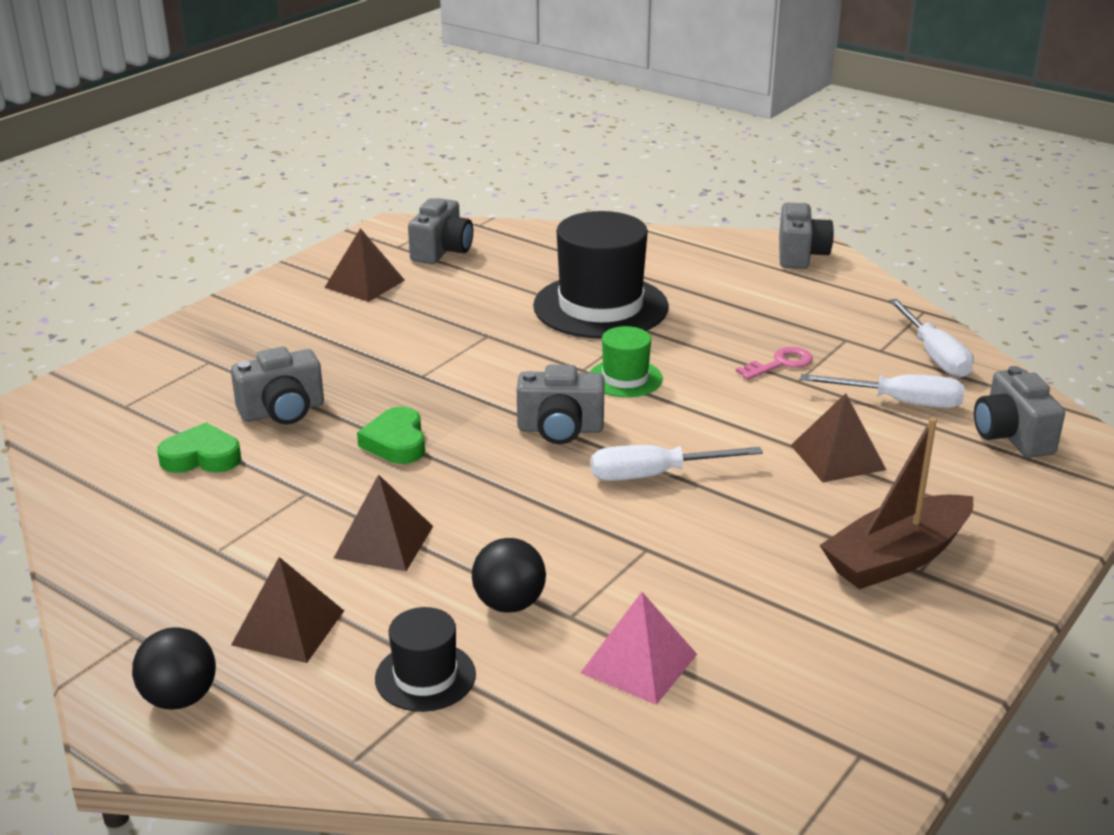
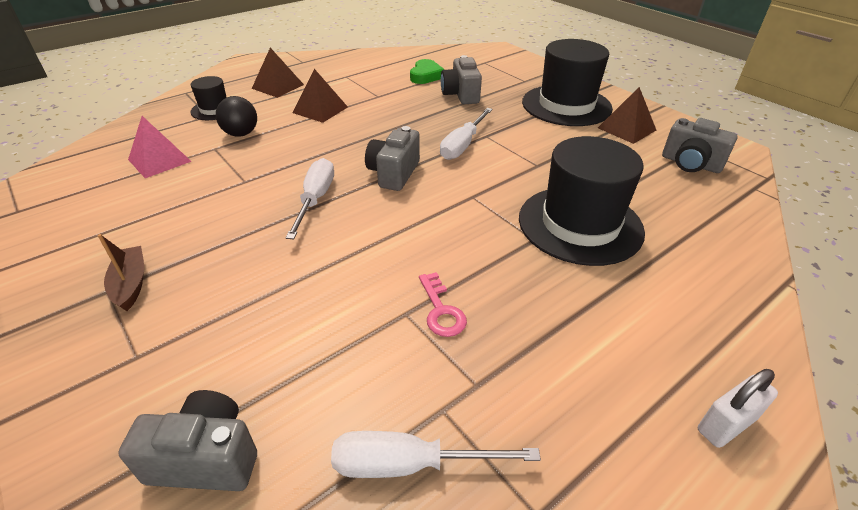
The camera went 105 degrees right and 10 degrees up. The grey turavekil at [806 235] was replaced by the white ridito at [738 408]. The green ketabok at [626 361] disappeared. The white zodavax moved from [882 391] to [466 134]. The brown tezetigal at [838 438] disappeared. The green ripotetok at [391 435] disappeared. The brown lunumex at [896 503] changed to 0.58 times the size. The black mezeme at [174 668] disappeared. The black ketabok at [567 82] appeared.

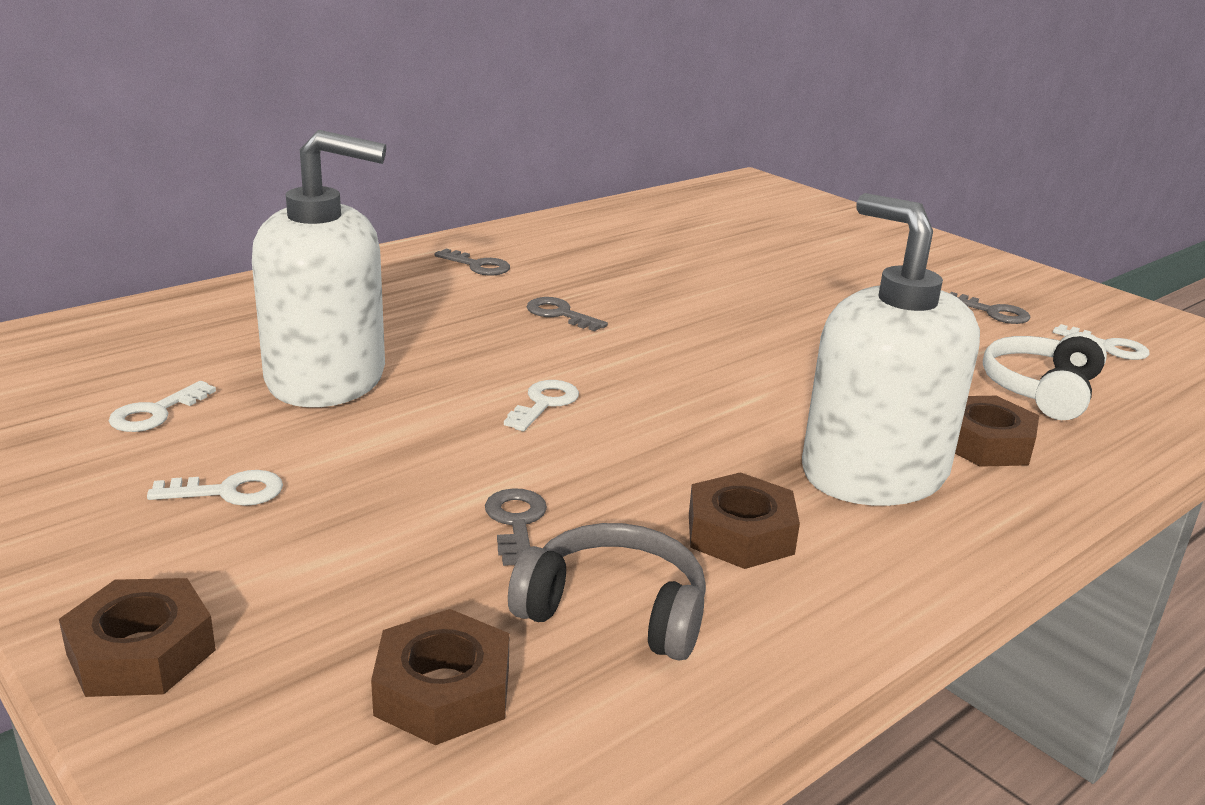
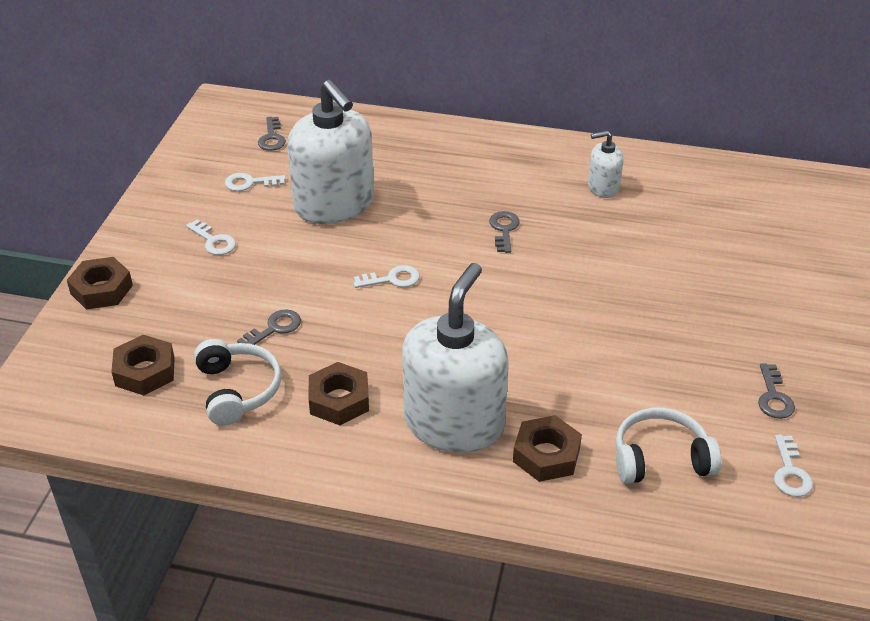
The camera went 55 degrees right and 15 degrees up. The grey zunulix moved from [472 262] to [272 134]. The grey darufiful at [607 592] became the white darufiful at [238 382]. The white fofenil at [605 164] appeared.

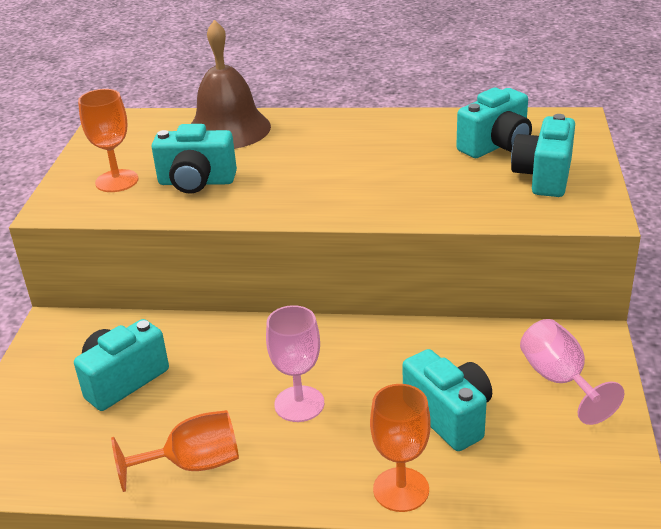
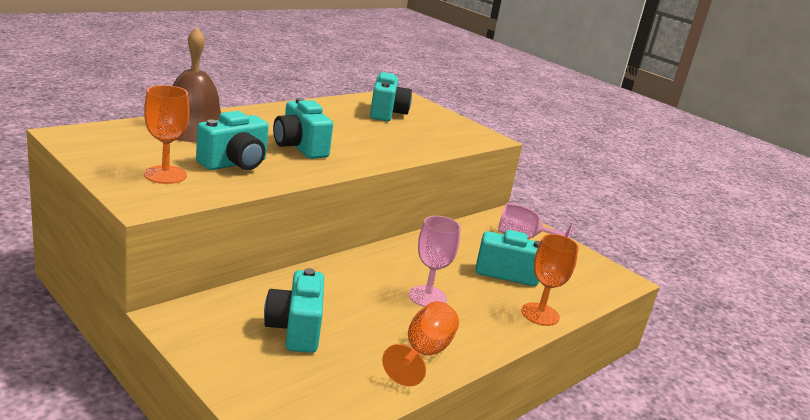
The camera went 55 degrees left and 10 degrees down. The turquoise turavekil moved from [543 155] to [303 128].

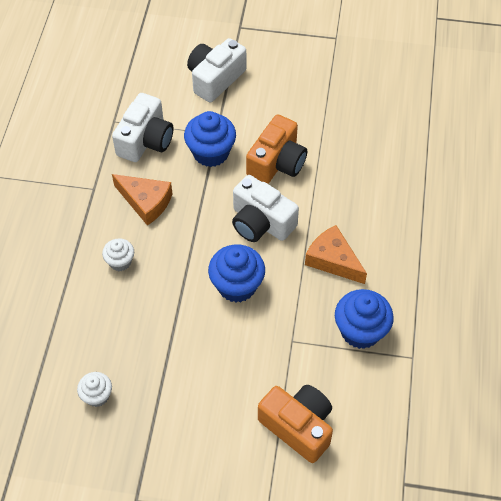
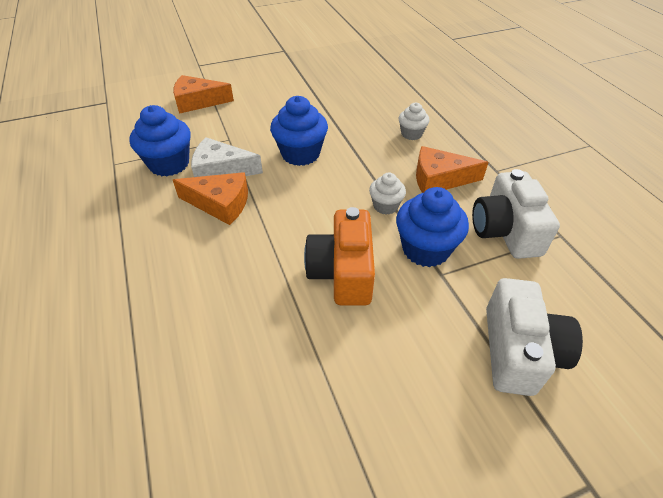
The camera went 150 degrees right and 10 degrees down. The white turavekil at [265 208] disappeared. The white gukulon moved from [94 389] to [387 193]. The orange turavekil at [295 424] was replaced by the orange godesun at [203 94]. The white godesun at [227 157] appeared.

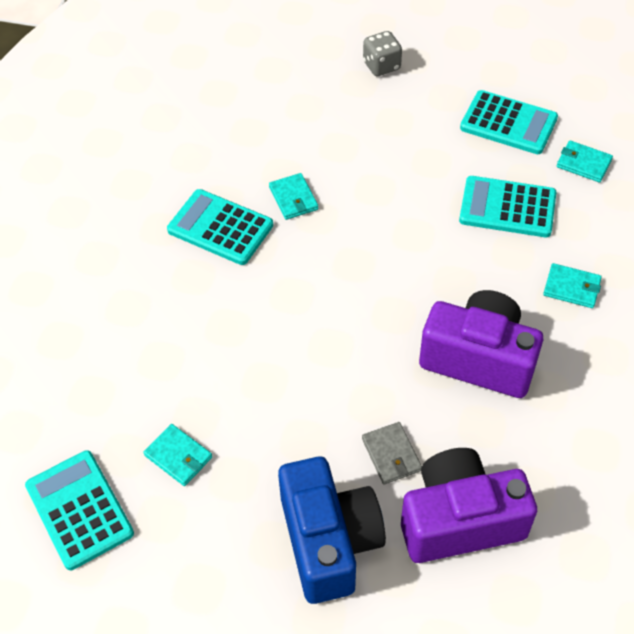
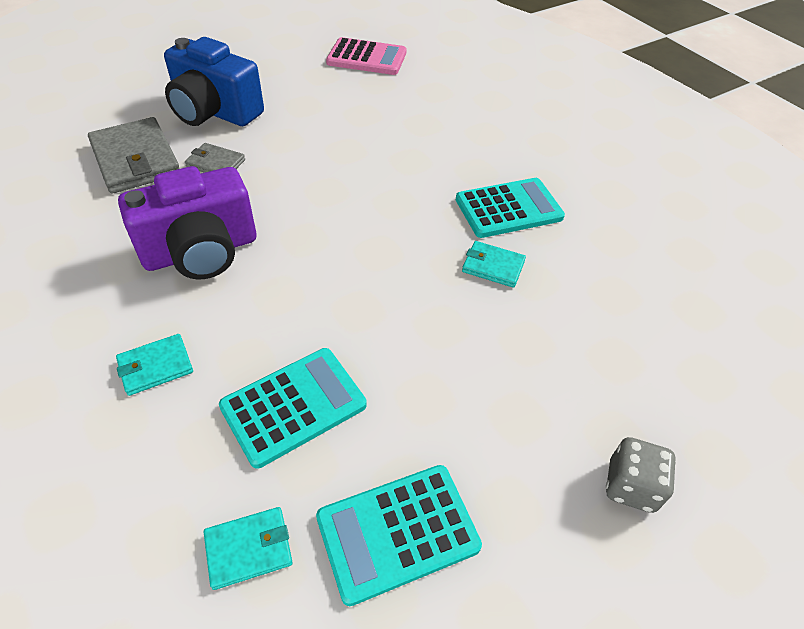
The camera went 130 degrees right and 5 degrees down. The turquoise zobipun at [177 455] disappeared. The purple turavekil at [469 505] was replaced by the grey zobipun at [134 155]. The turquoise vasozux at [79 510] became the pink vasozux at [366 56].

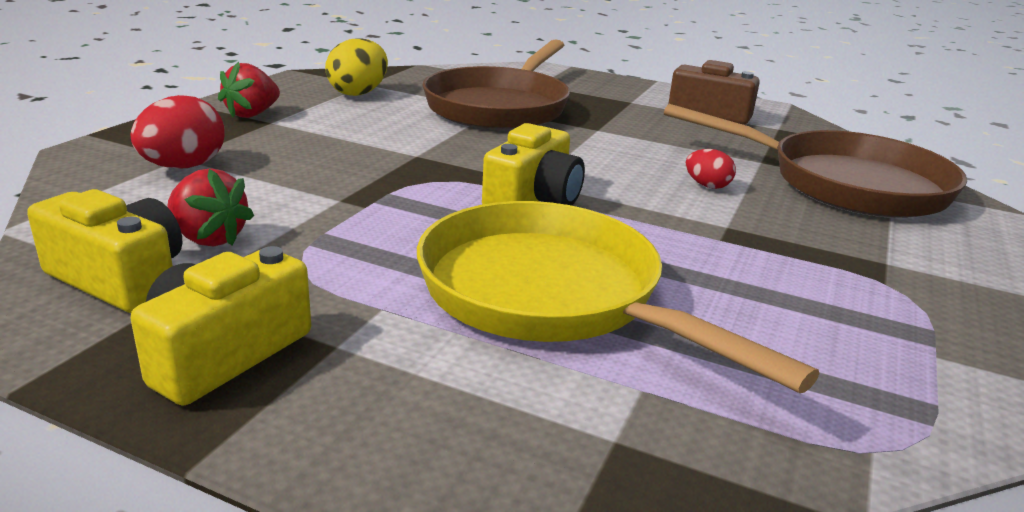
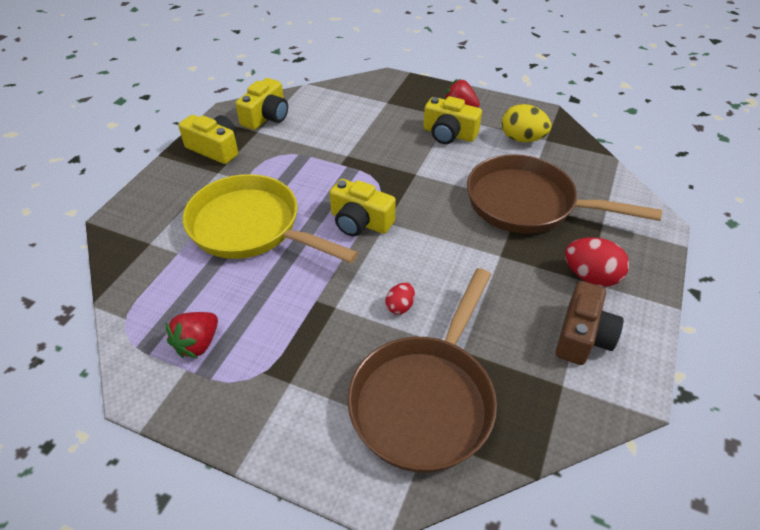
The camera went 90 degrees right and 20 degrees up. The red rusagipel moved from [177 132] to [597 262]. The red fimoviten moved from [210 207] to [191 335]. The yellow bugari at [618 297] turned 105 degrees counterclockwise. The yellow turavekil at [452 120] appeared.

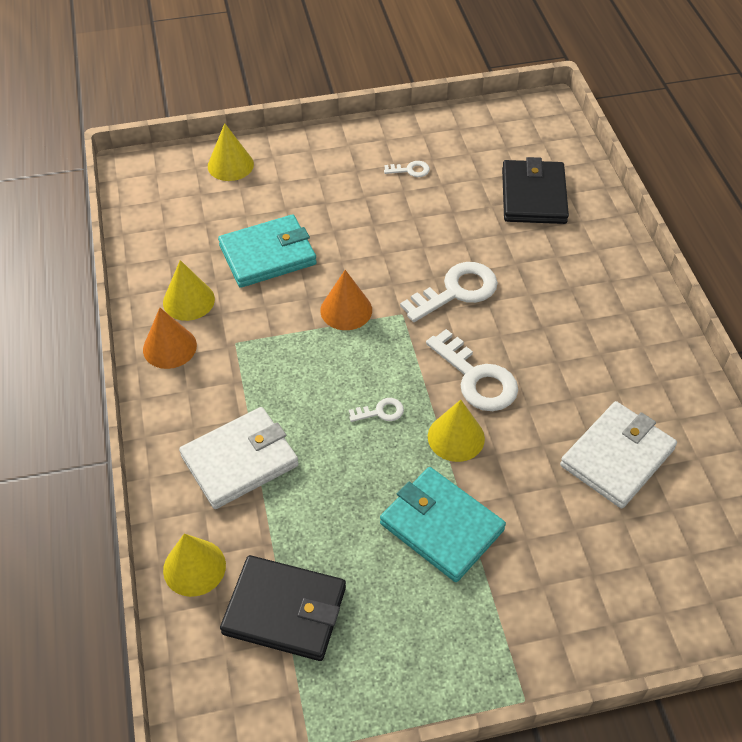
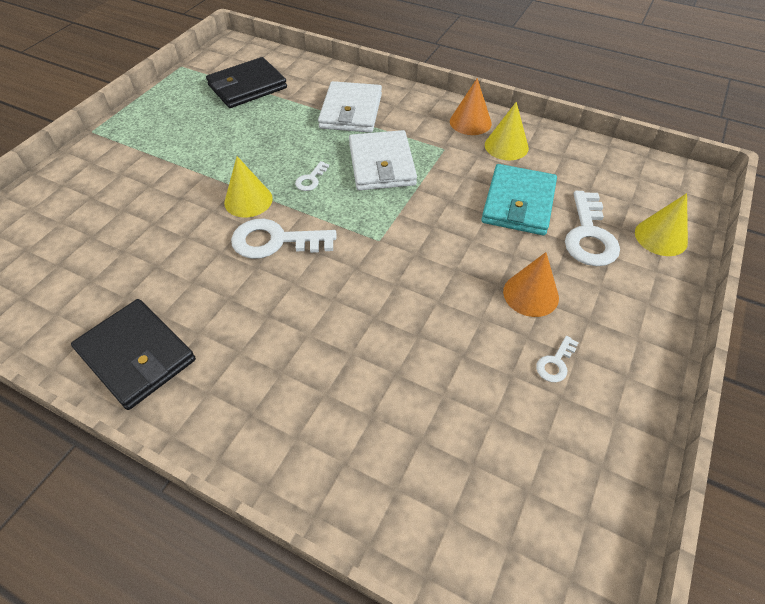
The camera went 130 degrees right and 0 degrees up. The black zobipun moved from [535 190] to [133 354]. The white zunulix moved from [449 292] to [592 228]. The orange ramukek moved from [346 300] to [531 284]. The white zobipun moved from [618 455] to [383 160]. The turquoise zobipun at [443 524] disappeared. The yellow ramukek at [194 565] disappeared.

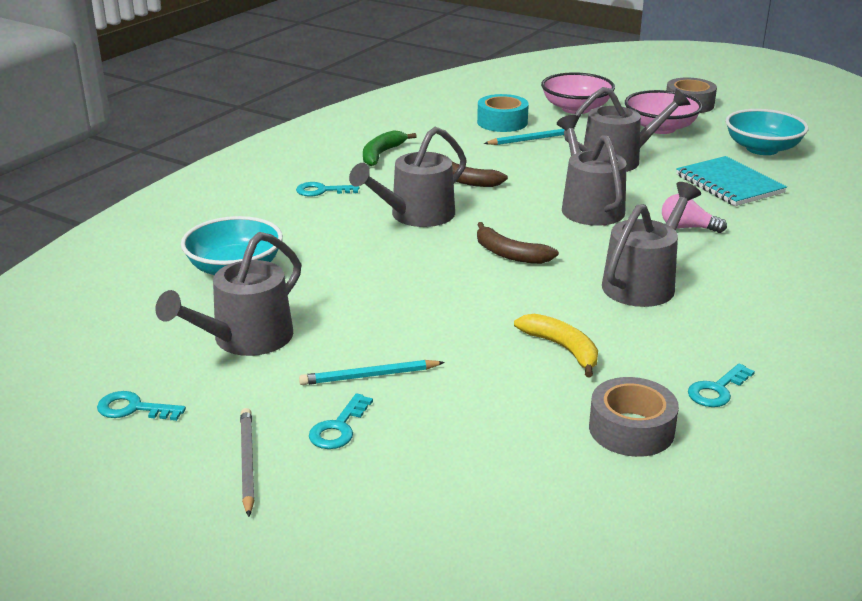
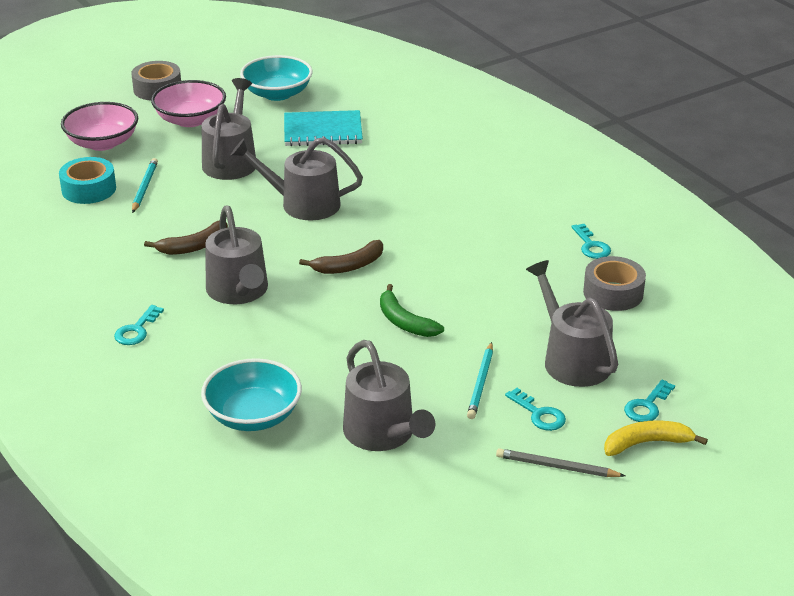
The camera went 65 degrees left and 5 degrees up. The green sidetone moved from [390 148] to [412 310]. The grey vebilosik moved from [651 244] to [572 323]. The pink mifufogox at [694 213] disappeared. The yellow sidetone moved from [556 346] to [656 438]. The turquoise zunulix moved from [141 406] to [649 401].

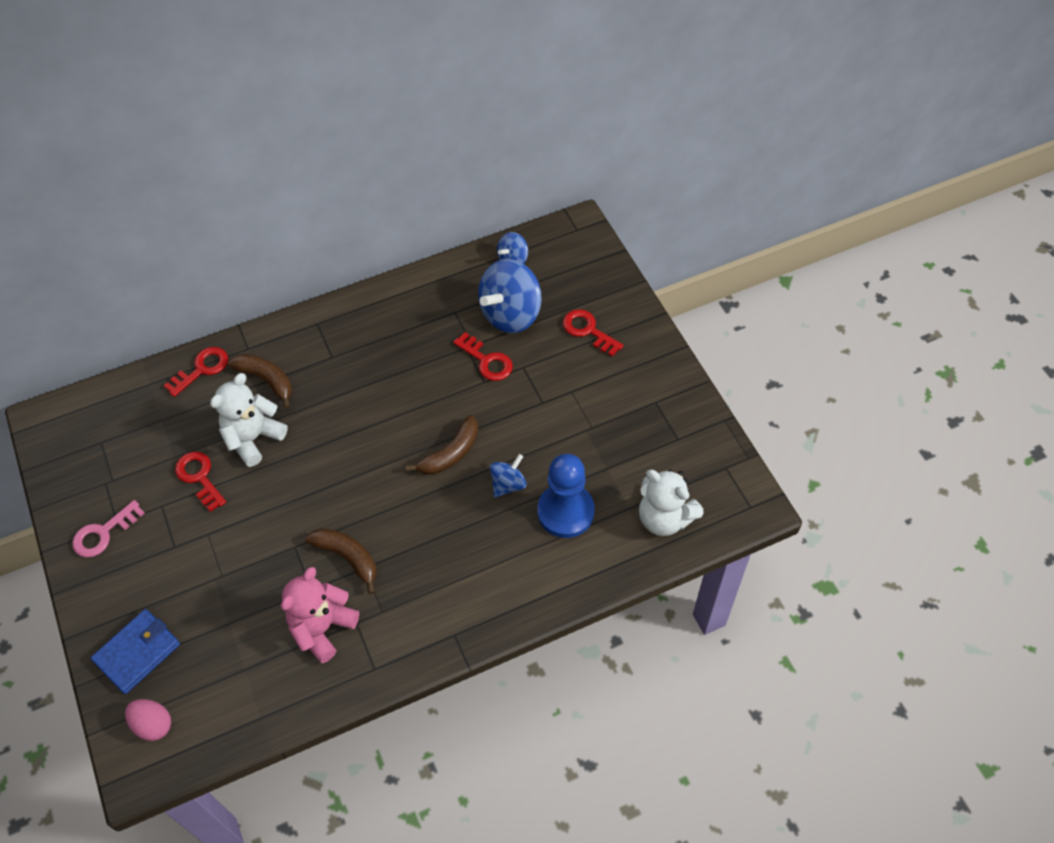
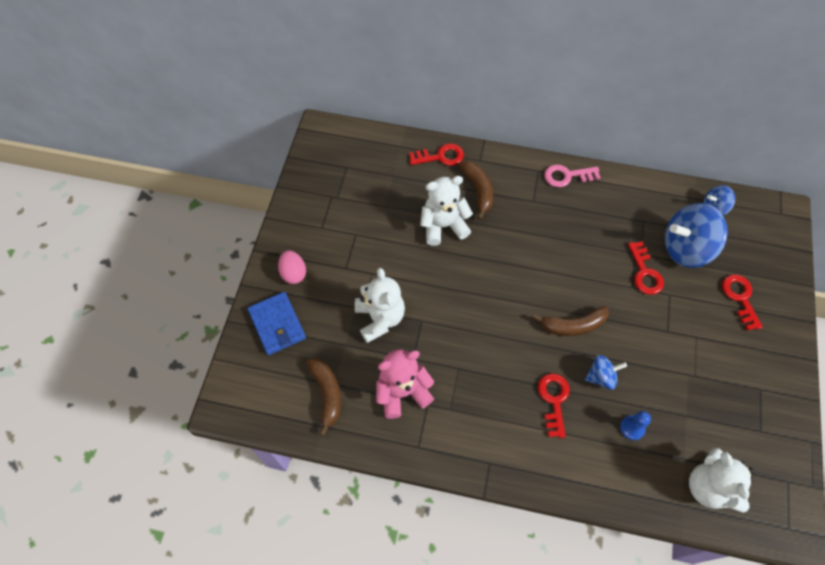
The camera went 35 degrees right and 5 degrees up. The red zunulix moved from [200 482] to [554 405]. The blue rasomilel at [566 496] changed to 0.48 times the size. The pink zunulix moved from [108 528] to [572 175]. The brown sidetone moved from [341 561] to [323 397]. The blue zobipun at [135 651] turned 75 degrees clockwise. The pink rusagipel moved from [148 720] to [292 267]. The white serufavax at [380 305] appeared.

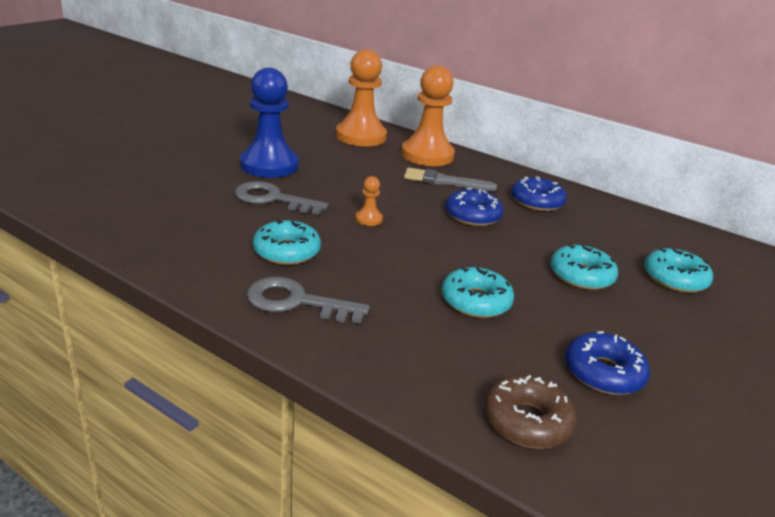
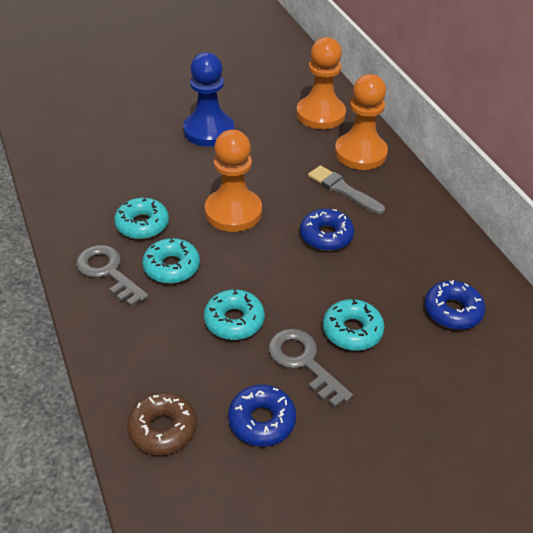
The camera went 35 degrees right and 15 degrees up. The orange rasomilel at [369 201] changed to 2.39 times the size. The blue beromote moved from [539 193] to [454 305]. The grey zunulix moved from [281 198] to [311 368]. The turquoise beromote moved from [678 270] to [171 261].

